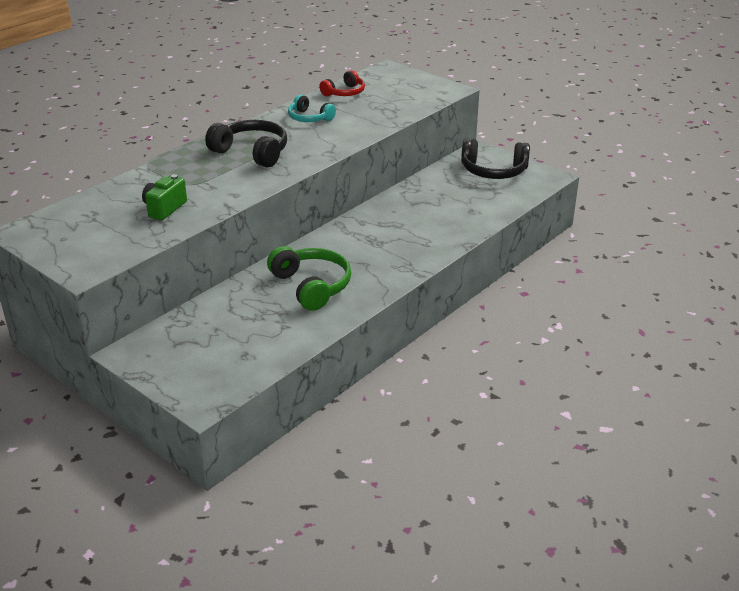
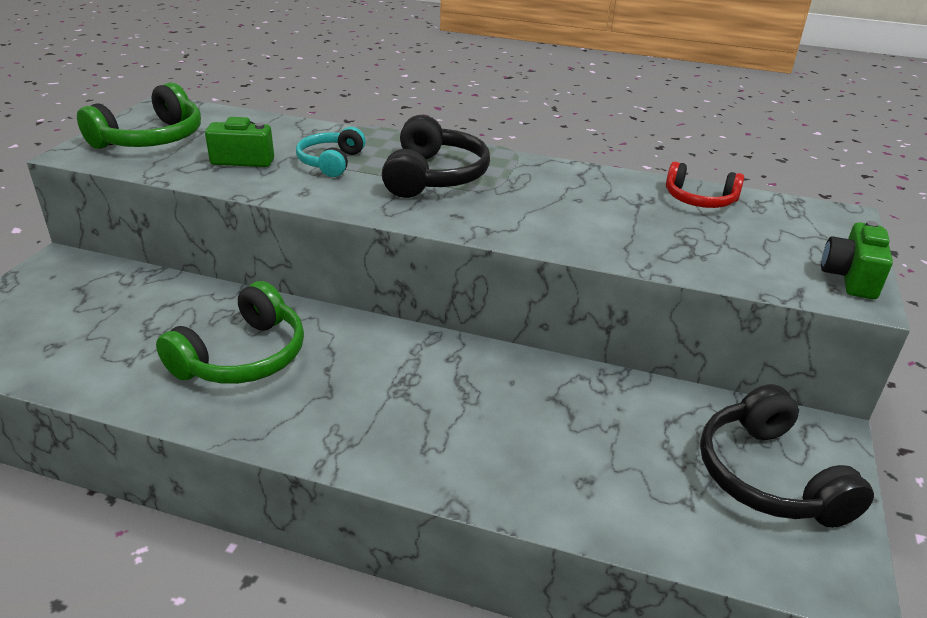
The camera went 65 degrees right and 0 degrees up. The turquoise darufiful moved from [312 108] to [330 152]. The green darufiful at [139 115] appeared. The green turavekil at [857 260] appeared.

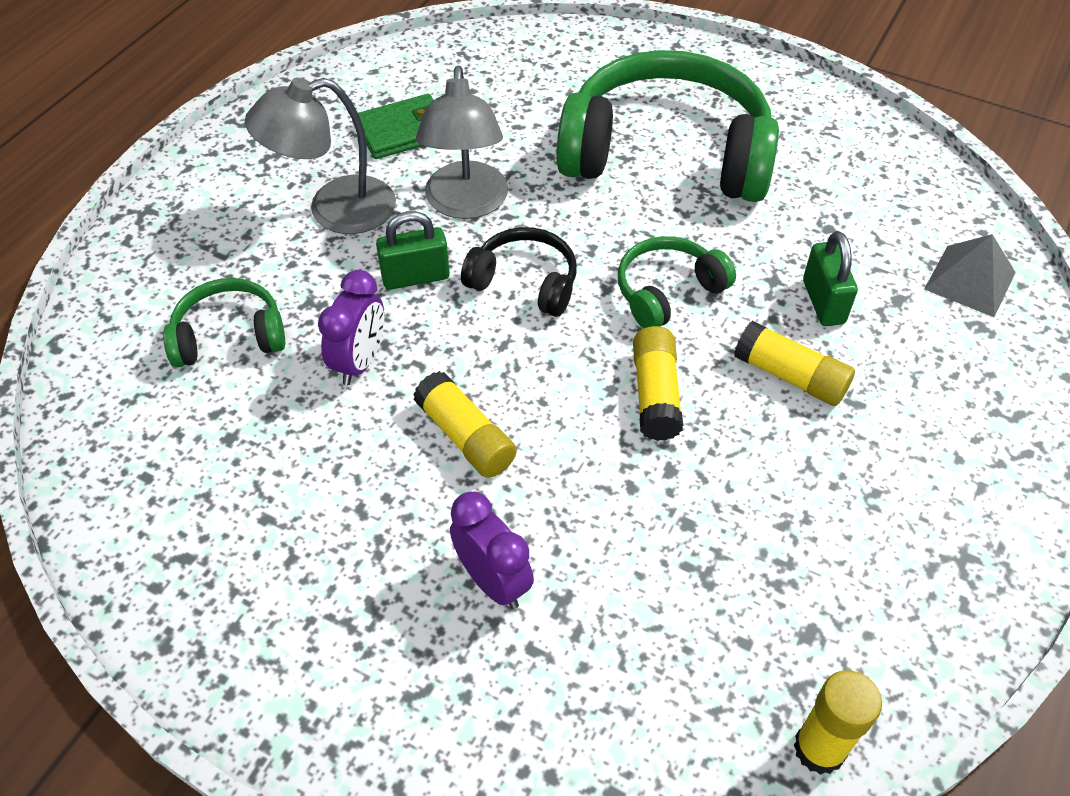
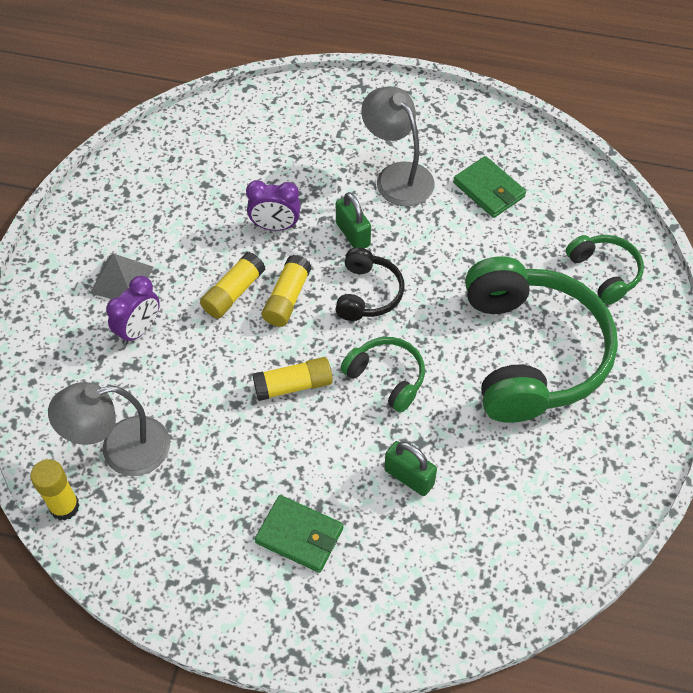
The camera went 75 degrees right and 5 degrees up. The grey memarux moved from [462 142] to [109 429]. The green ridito at [830 278] turned 60 degrees clockwise. The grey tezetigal moved from [970 275] to [121 276]. The green darufiful moved from [224 322] to [605 270]. The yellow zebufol moved from [794 363] to [287 291]. The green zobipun at [299 534] appeared.

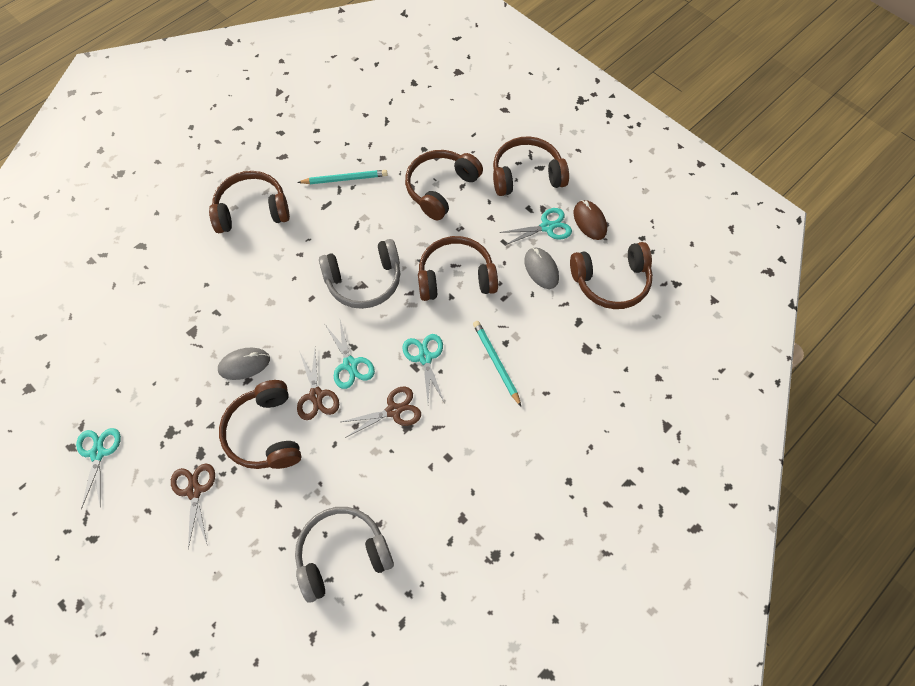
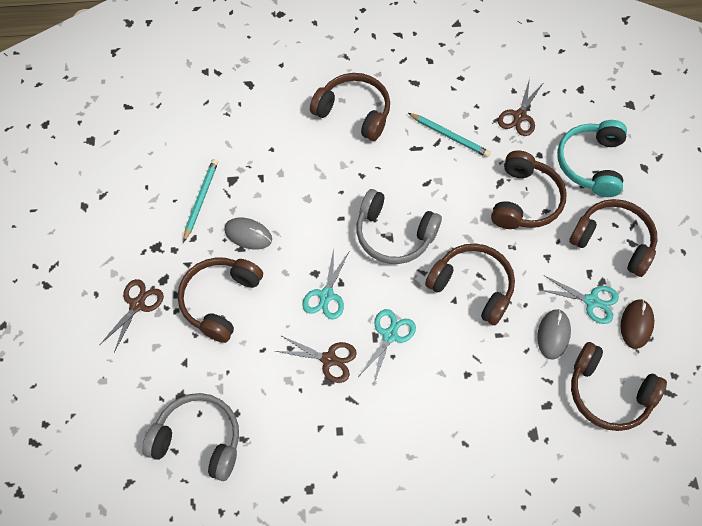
The camera went 40 degrees right and 0 degrees up. The brown darufiful at [444 185] turned 120 degrees clockwise. The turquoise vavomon moved from [497 363] to [200 201]. The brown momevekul moved from [318 385] to [520 107]. The turquoise momevekul at [98 468] disappeared. The turquoise darufiful at [592 158] appeared.

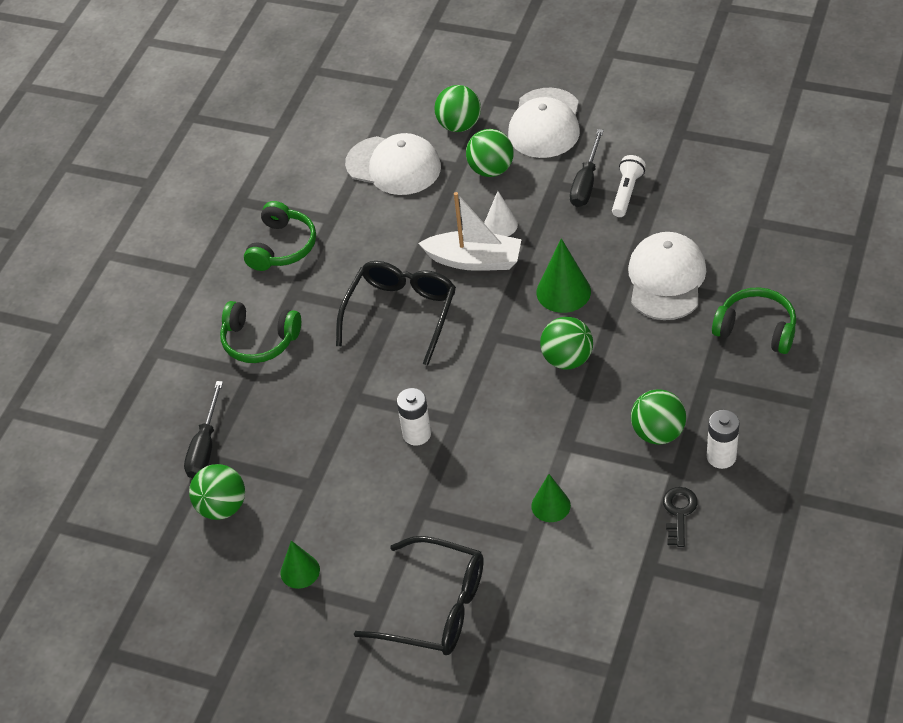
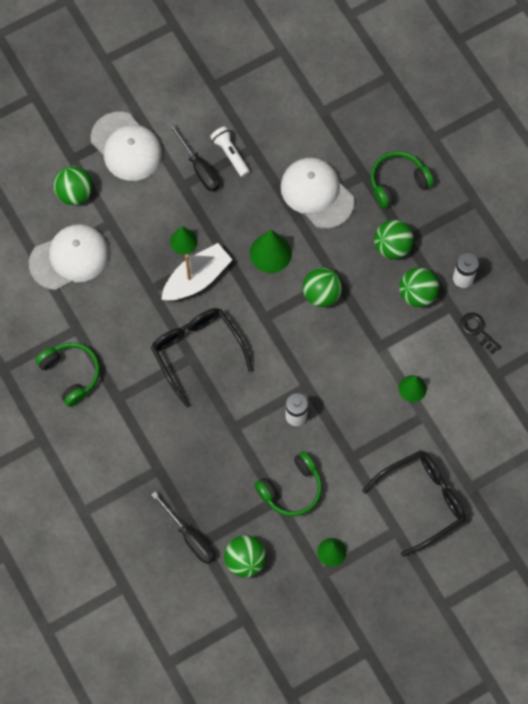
The camera went 55 degrees left and 20 degrees up. The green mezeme moved from [490 153] to [394 239]. The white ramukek at [501 213] became the green ramukek at [184 240]. The green darufiful moved from [260 332] to [288 483].

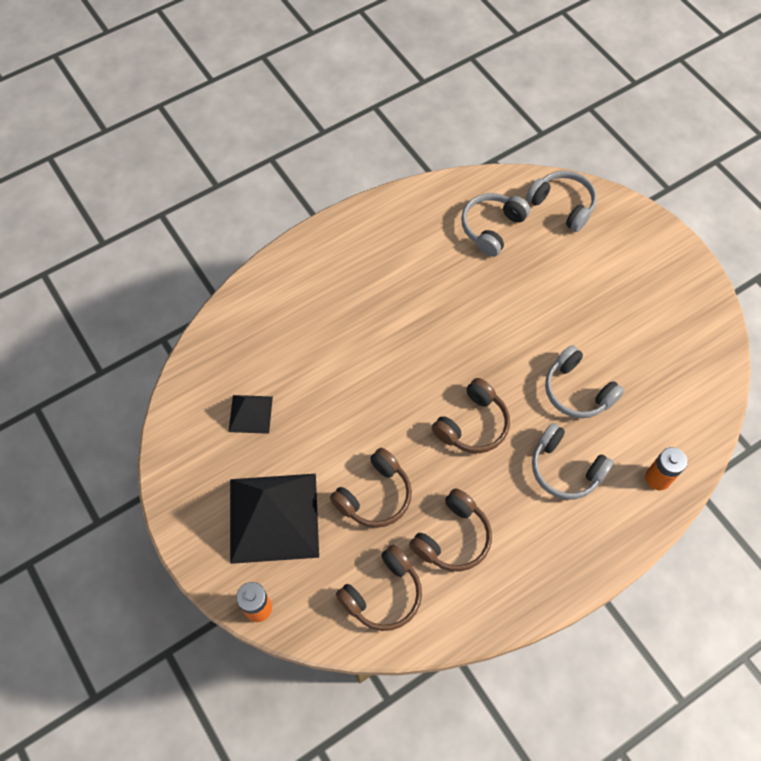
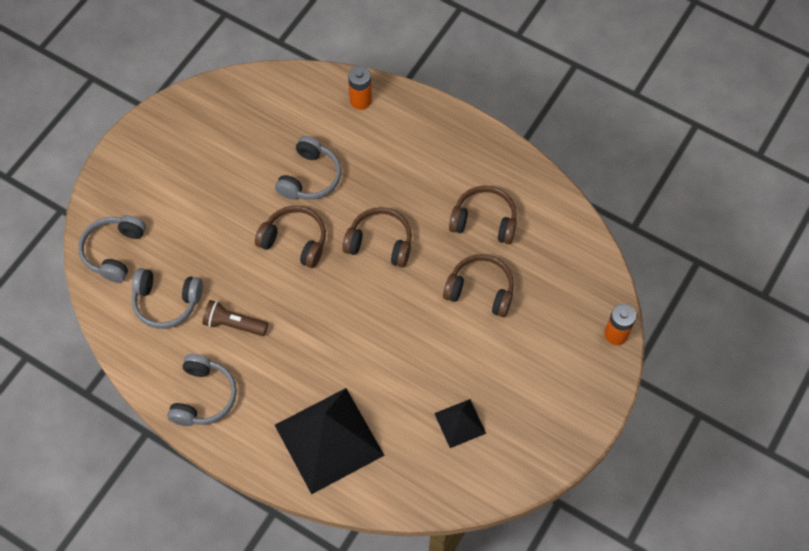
The camera went 115 degrees left and 0 degrees up. The grey darufiful moved from [573 461] to [202 390]. The black tezetigal moved from [274 519] to [330 441]. The brown darufiful moved from [379 588] to [290 237]. The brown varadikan at [235 318] appeared.

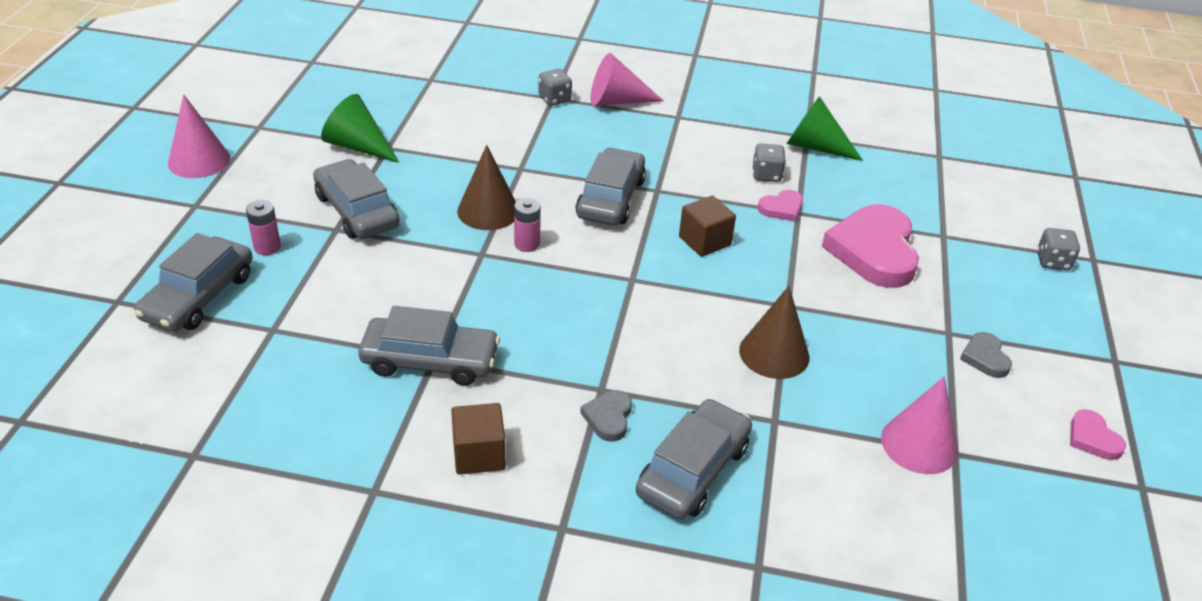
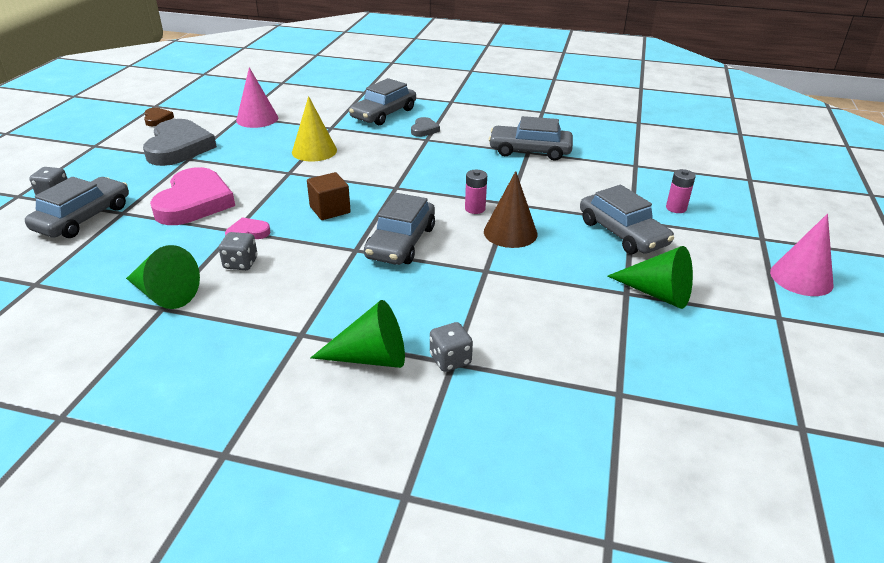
The camera went 175 degrees left and 5 degrees down. The pink ramukek at [626 79] became the green ramukek at [357 334]. The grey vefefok moved from [193 282] to [77 207]. The brown ramukek at [774 332] became the yellow ramukek at [314 128]. The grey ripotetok at [986 355] changed to 2.18 times the size. The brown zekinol at [478 439] disappeared. The pink ripotetok at [1098 434] became the brown ripotetok at [159 117].

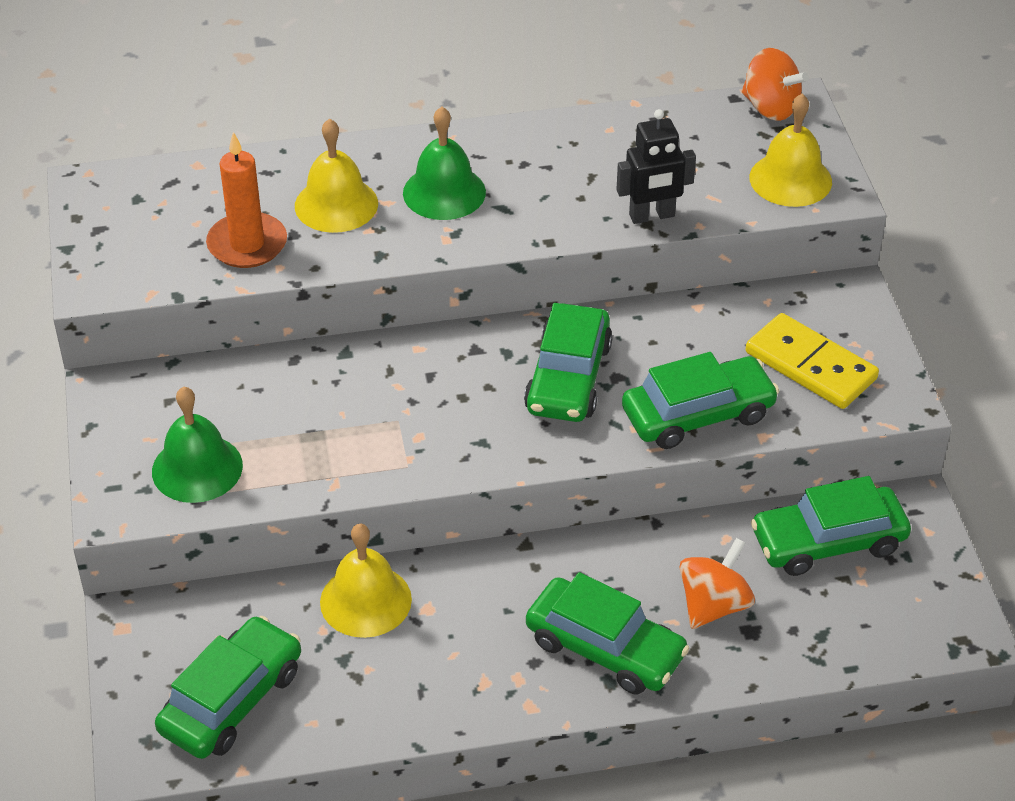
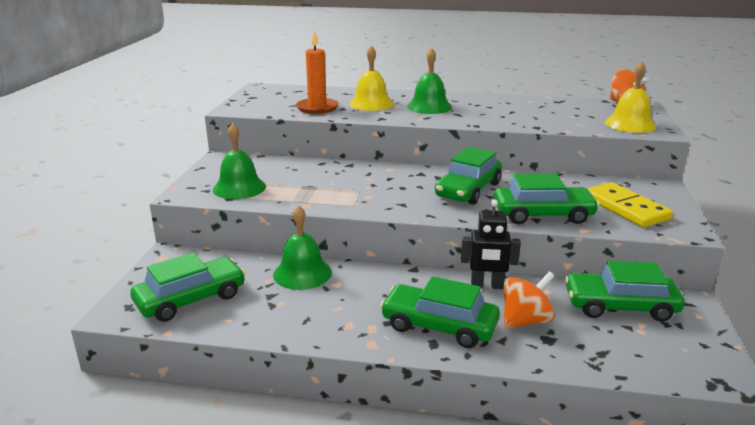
The camera went 20 degrees right and 20 degrees down. The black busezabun moved from [656 166] to [491 244]. The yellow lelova at [366 581] became the green lelova at [302 247]. The green vefefok at [608 633] turned 150 degrees clockwise.

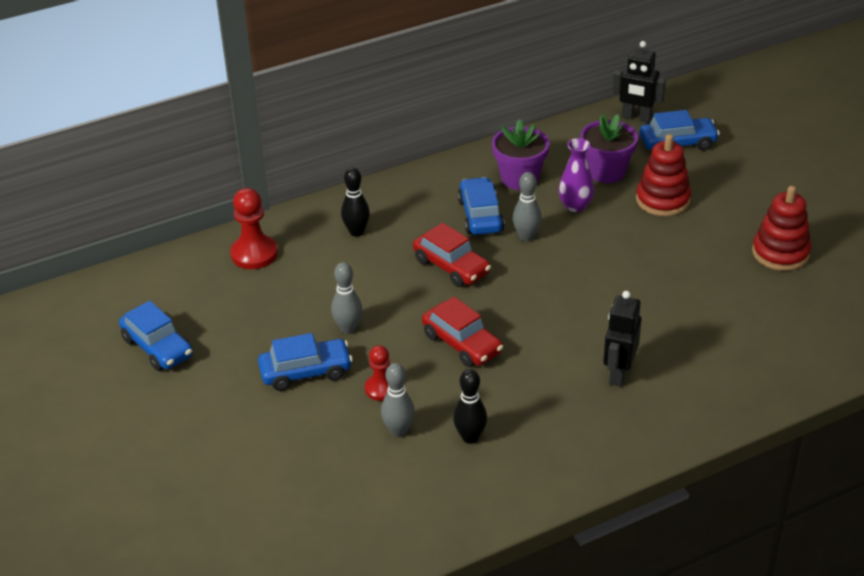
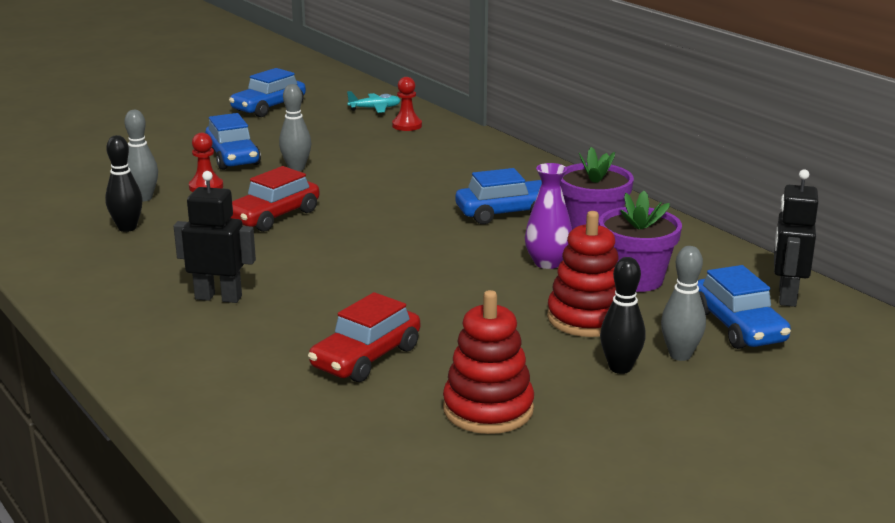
The camera went 80 degrees right and 15 degrees down. The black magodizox moved from [355 202] to [623 315]. The grey magodizox moved from [527 207] to [683 303]. The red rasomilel at [254 228] changed to 0.63 times the size. The red vefefok moved from [452 255] to [364 337]. The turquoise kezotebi at [374 102] appeared.

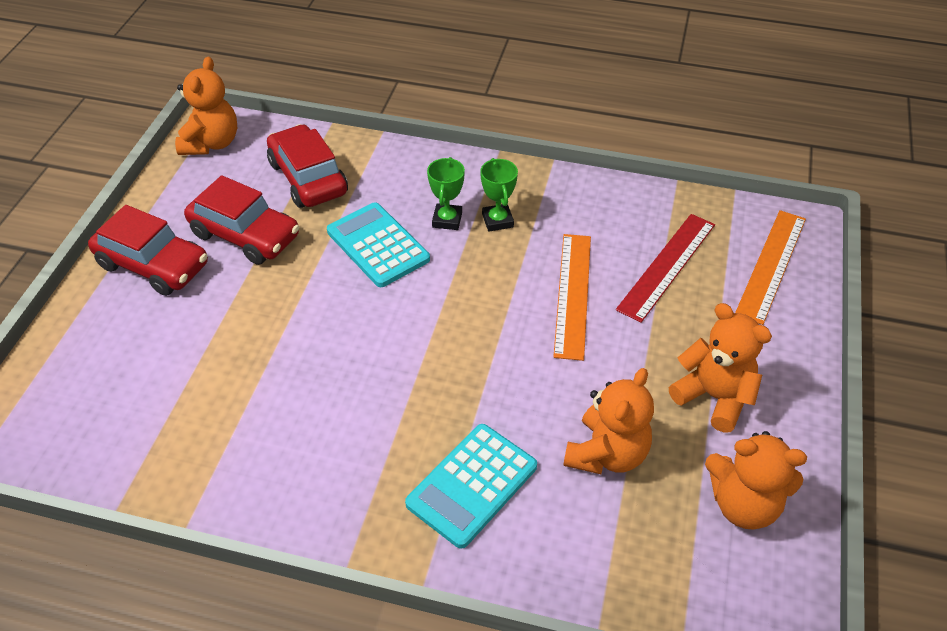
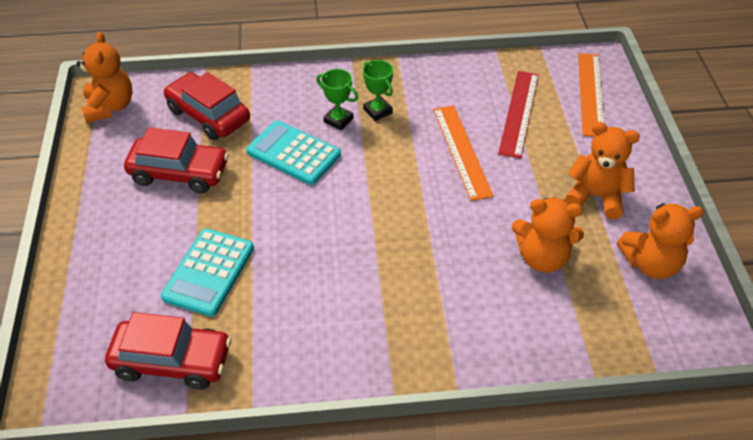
The camera went 20 degrees left and 0 degrees up. The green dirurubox at [446 193] turned 45 degrees counterclockwise. The red vefefok moved from [148 250] to [168 351]. The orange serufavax at [608 421] turned 90 degrees clockwise. The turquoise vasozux moved from [471 486] to [207 272].

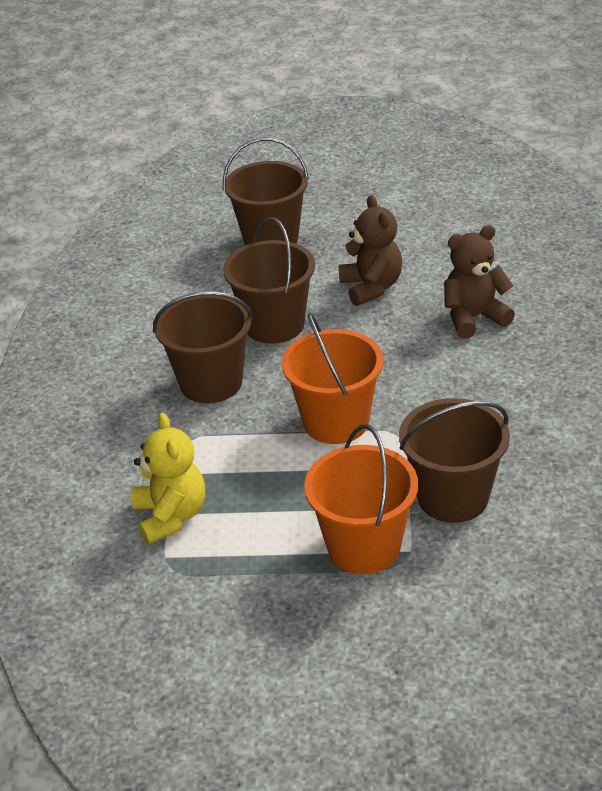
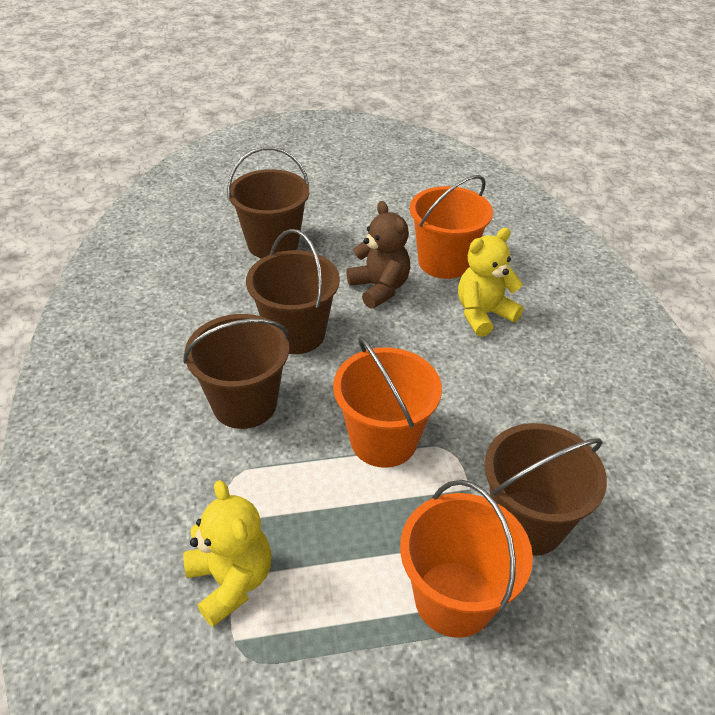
The camera went 15 degrees left and 5 degrees up. The brown serufavax at [479 282] became the yellow serufavax at [490 282]. The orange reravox at [451 227] appeared.

